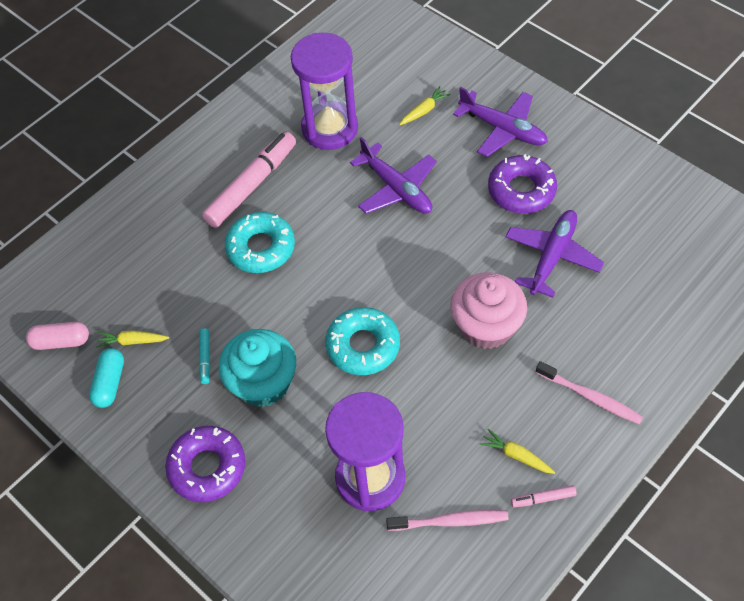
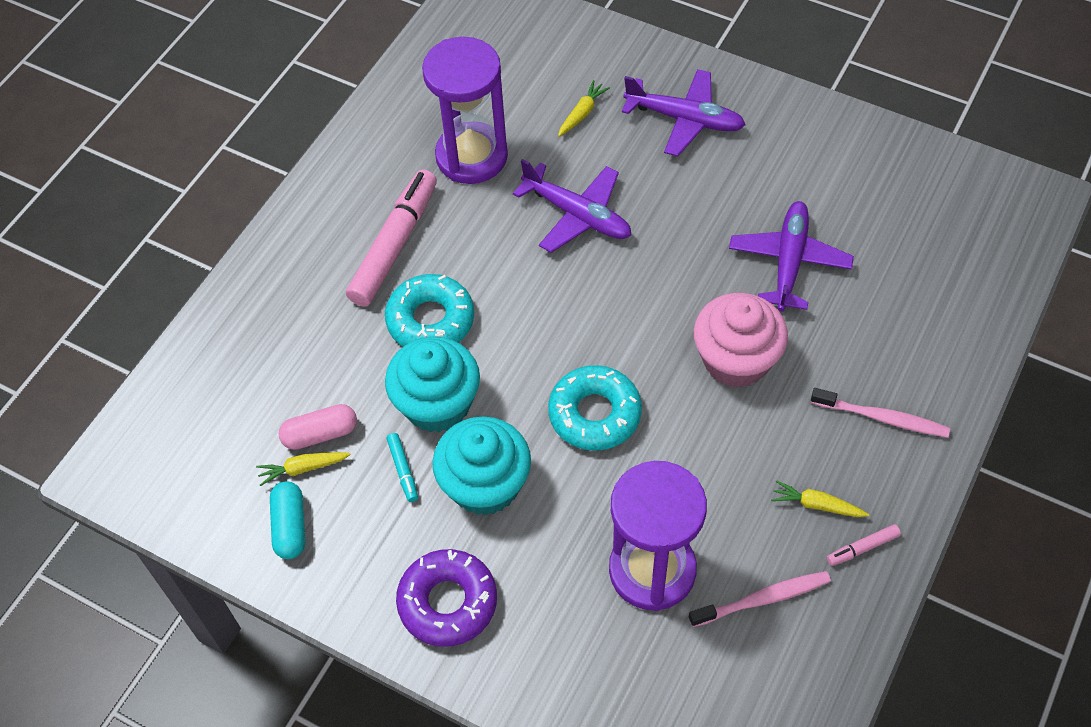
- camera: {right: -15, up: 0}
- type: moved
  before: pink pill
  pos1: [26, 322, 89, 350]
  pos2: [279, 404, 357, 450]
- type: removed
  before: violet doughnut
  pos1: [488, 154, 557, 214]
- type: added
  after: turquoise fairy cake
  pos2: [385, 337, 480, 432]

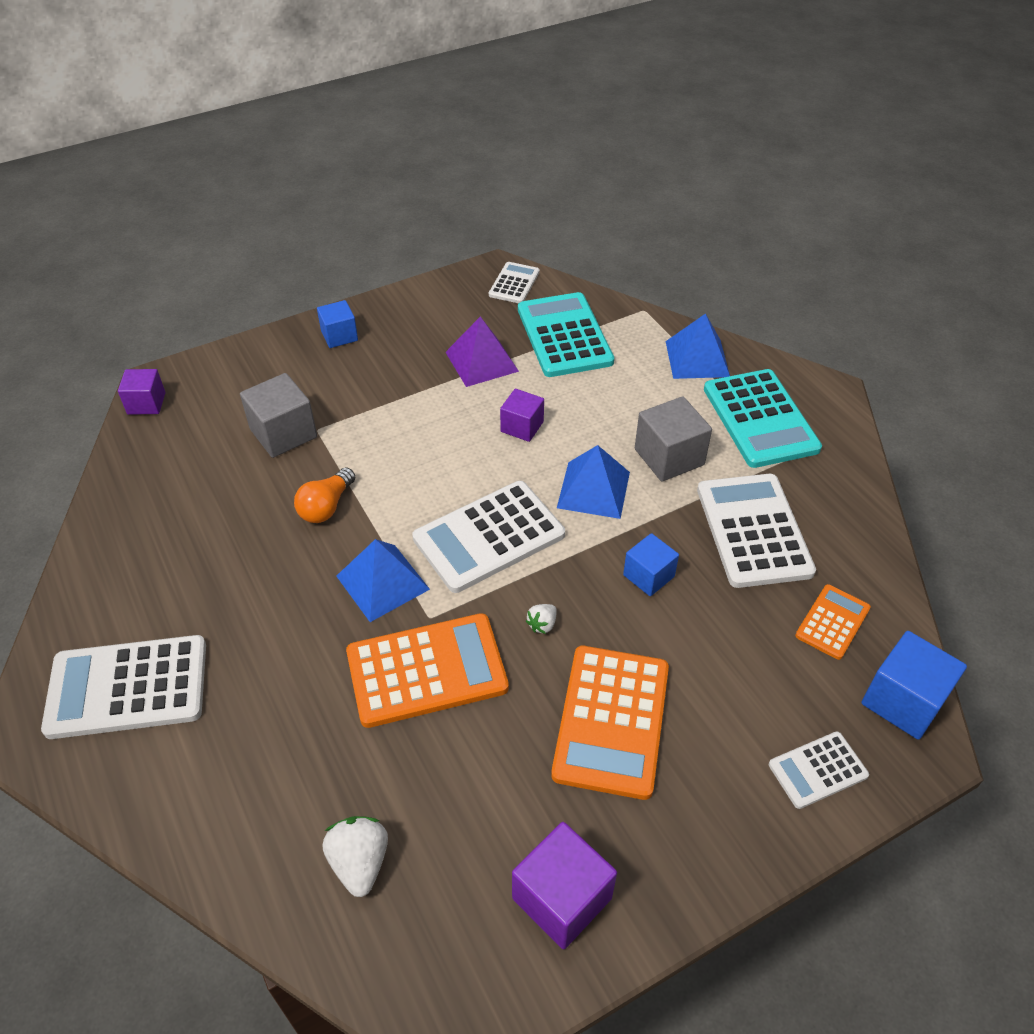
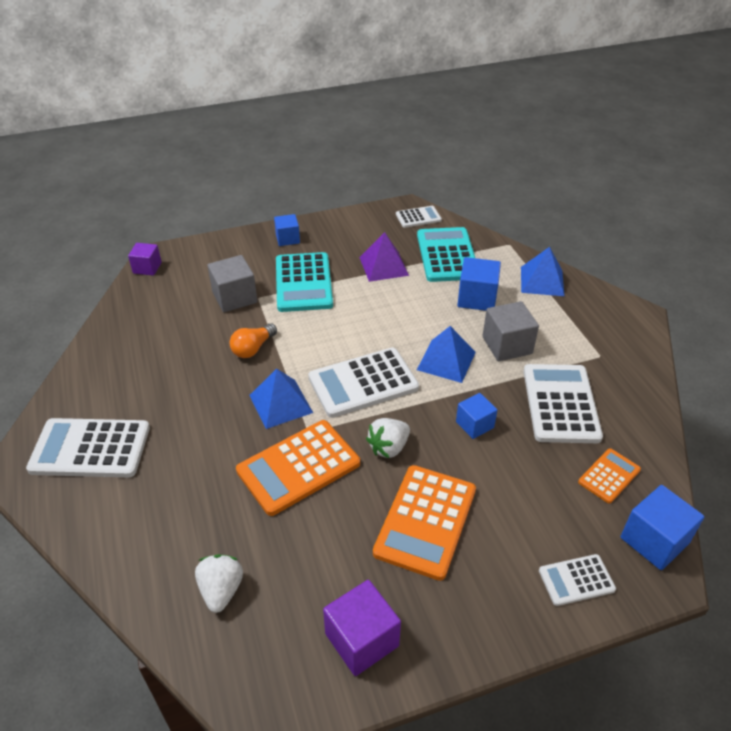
- camera: {right: 10, up: -5}
- type: turned
  before: orange-coloured adding machine
  pos1: [346, 613, 509, 728]
  pos2: [236, 420, 360, 516]
  turn: 150
- type: turned
  before: snow-white adding machine
  pos1: [489, 262, 540, 303]
  pos2: [396, 206, 442, 228]
  turn: 45
- type: removed
  before: violet block
  pos1: [500, 389, 544, 442]
- type: resized
  before: snow-white toy strawberry
  pos1: [526, 604, 557, 634]
  pos2: [366, 418, 410, 458]
  scale: 1.81
- type: moved
  before: turquoise adding machine
  pos1: [704, 369, 822, 468]
  pos2: [276, 252, 333, 312]
- type: added
  after: royal blue block
  pos2: [457, 257, 501, 311]

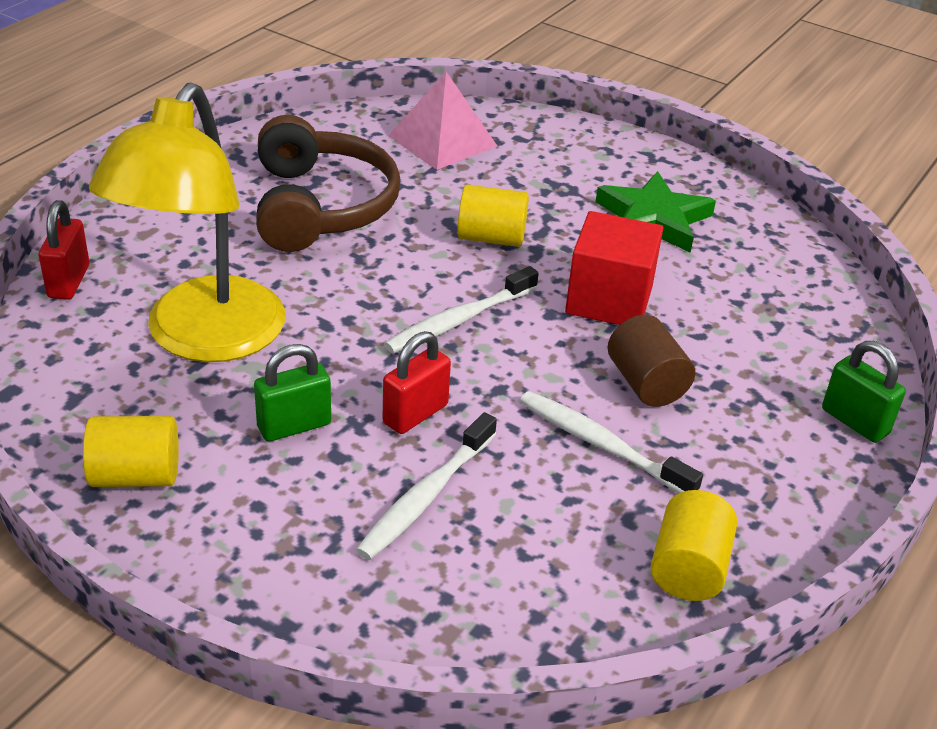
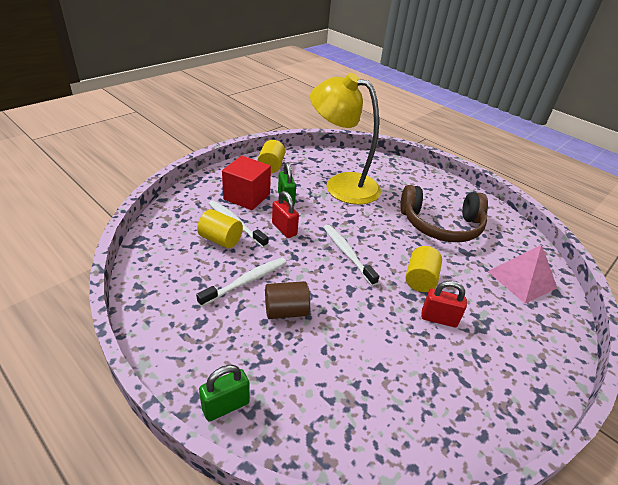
- camera: {right: 100, up: 0}
- type: moved
  before: crimson lock
  pos1: [39, 200, 89, 300]
  pos2: [421, 281, 467, 327]
- type: moved
  before: crimson block
  pos1: [565, 211, 663, 325]
  pos2: [222, 156, 271, 210]
- type: removed
  before: leaf-green star shape
  pos1: [595, 171, 716, 253]
- type: moved
  before: bright yellow cylinder shape
  pos1: [650, 490, 737, 601]
  pos2: [197, 209, 243, 249]

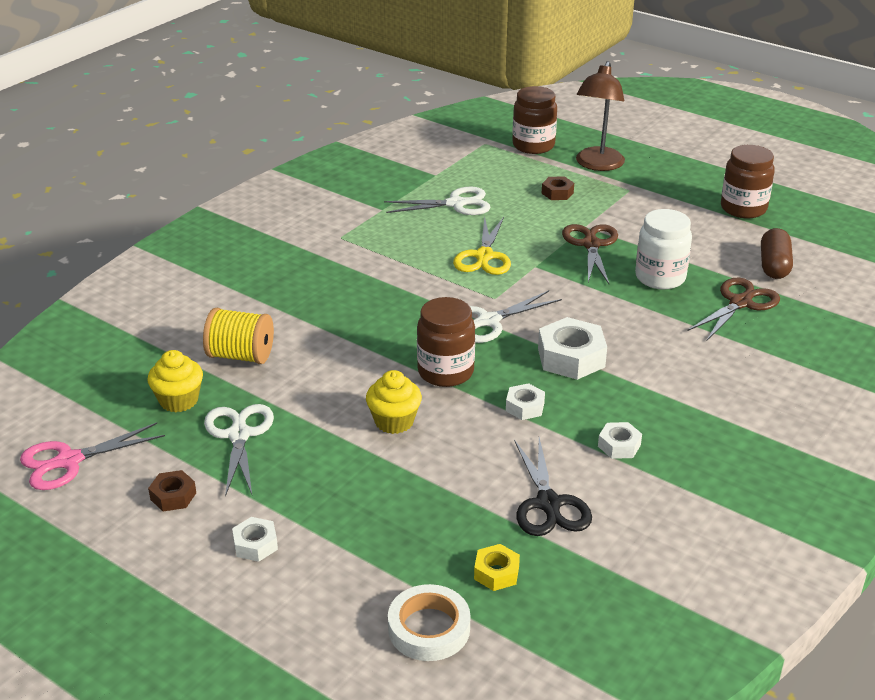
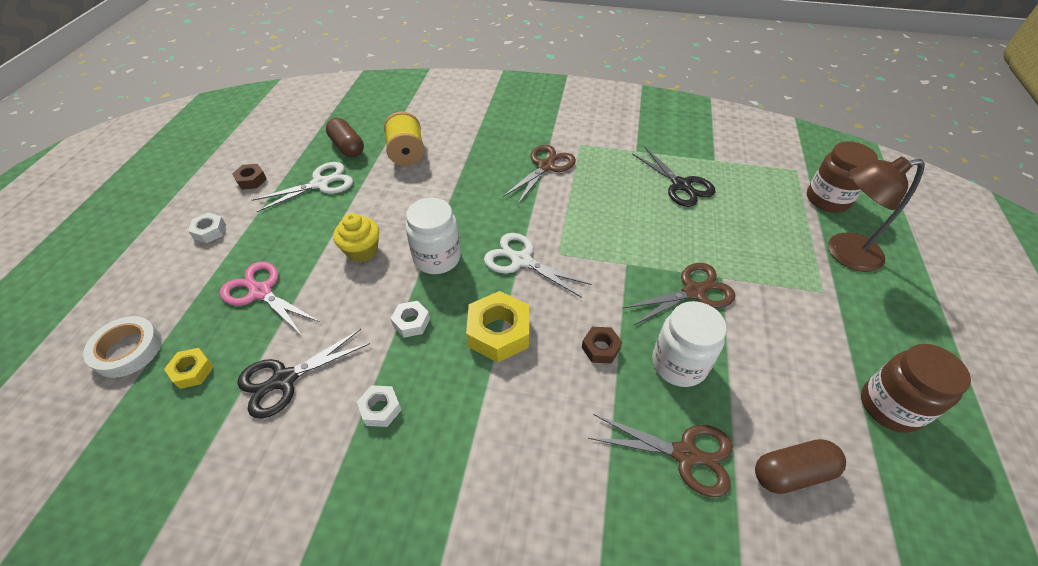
- camera: {right: 65, up: 15}
- type: moved
  before: pink scissors
  pos1: [20, 422, 165, 490]
  pos2: [220, 261, 320, 335]
- type: replaced
  before: bright yellow fairy cake
  after: dark brown pill
  pos1: [147, 350, 203, 412]
  pos2: [326, 118, 364, 158]
- type: recoloured
  before: snow-white scissors
  after: ebony scissors
  pos1: [384, 187, 491, 215]
  pos2: [632, 147, 716, 207]
- type: recoloured
  before: dark brown preserve jar
  after: snow-white preserve jar
  pos1: [417, 297, 475, 387]
  pos2: [406, 198, 461, 274]
- type: removed
  before: bright yellow scissors
  pos1: [453, 217, 511, 275]
- type: recoloured
  before: snow-white nut
  after: bright yellow nut
  pos1: [538, 317, 607, 380]
  pos2: [466, 291, 529, 363]
- type: moved
  before: dark brown nut
  pos1: [542, 177, 574, 200]
  pos2: [582, 327, 622, 364]
- type: added
  after: dark brown scissors
  pos2: [503, 145, 576, 204]

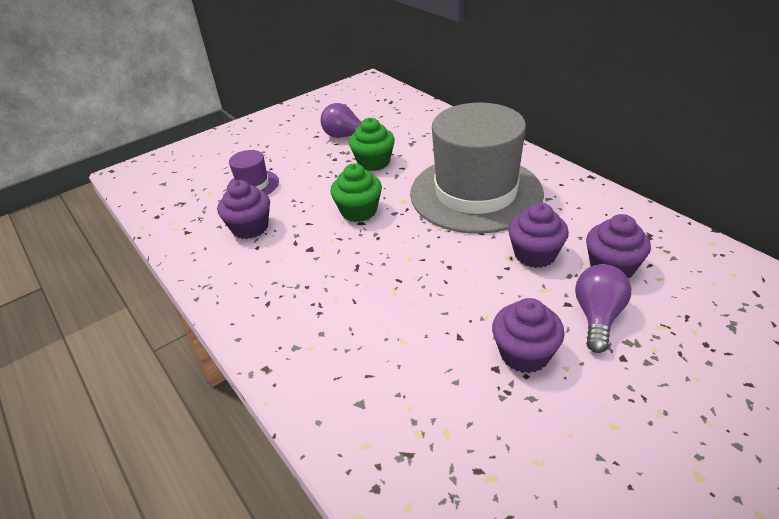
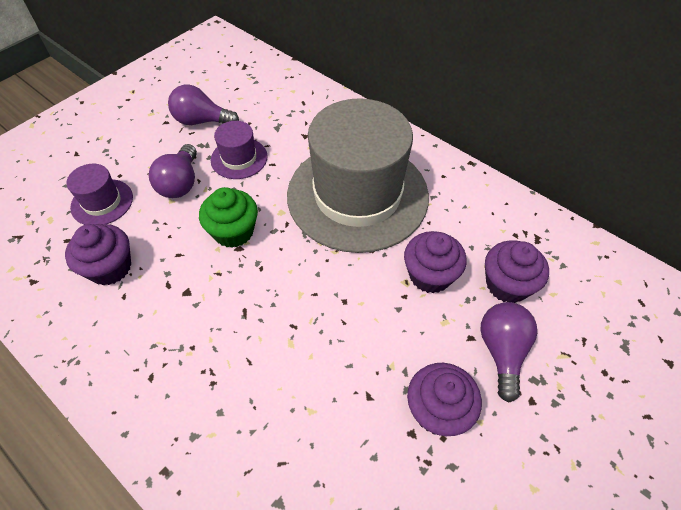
- camera: {right: -15, up: 15}
- type: replaced
  before: leaf-green fairy cake
  after: violet top hat
  pos1: [349, 118, 395, 171]
  pos2: [211, 121, 268, 179]
- type: added
  after: violet lightbulb
  pos2: [149, 144, 197, 198]

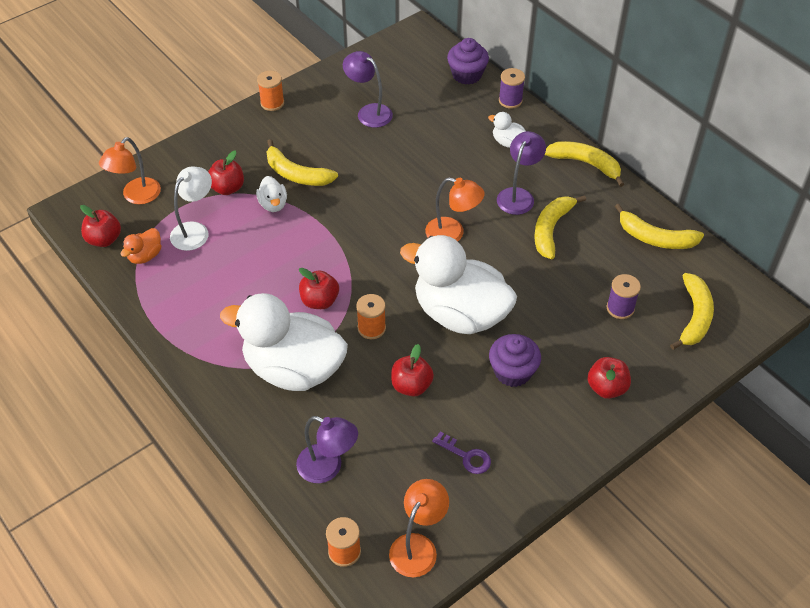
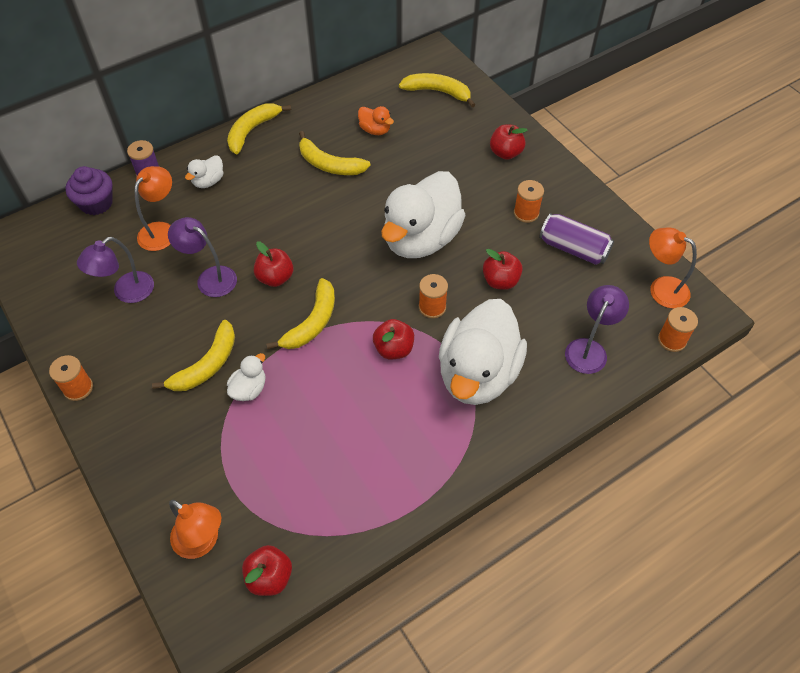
- camera: {right: -85, up: 5}
- type: moved
  before: orange-coloured rubber duck
  pos1: [120, 228, 161, 264]
  pos2: [358, 106, 394, 135]
- type: removed
  before: snow-white reading lamp
  pos1: [170, 167, 212, 251]
- type: moved
  before: crimson toy apple
  pos1: [208, 150, 244, 195]
  pos2: [254, 241, 293, 287]
- type: turned
  before: snow-white rubber duck
  pos1: [256, 176, 287, 212]
  pos2: [227, 353, 266, 401]
  turn: -45
- type: moved
  before: orange-coloured reading lamp
  pos1: [425, 177, 485, 241]
  pos2: [135, 166, 172, 251]
- type: replaced
  before: violet door key
  after: violet tin
  pos1: [432, 432, 491, 474]
  pos2: [539, 213, 614, 265]
- type: removed
  before: violet fairy cake
  pos1: [489, 334, 541, 387]
- type: moved
  before: violet reading lamp
  pos1: [497, 131, 546, 215]
  pos2: [168, 217, 237, 297]
- type: removed
  before: violet bobbin
  pos1: [607, 274, 641, 319]
- type: moved
  before: bright yellow banana fruit
  pos1: [615, 204, 704, 249]
  pos2: [266, 278, 335, 349]
- type: added
  after: orange-coloured bobbin
  pos2: [514, 180, 544, 223]

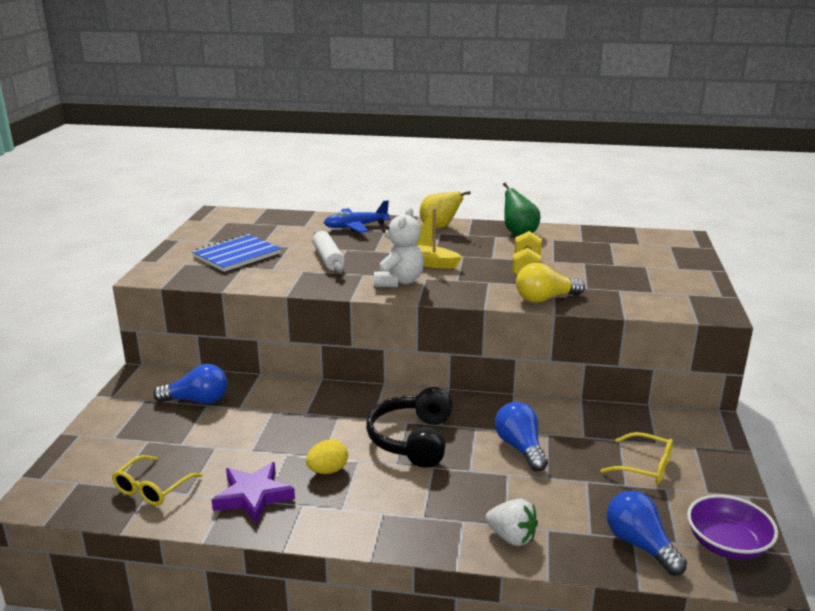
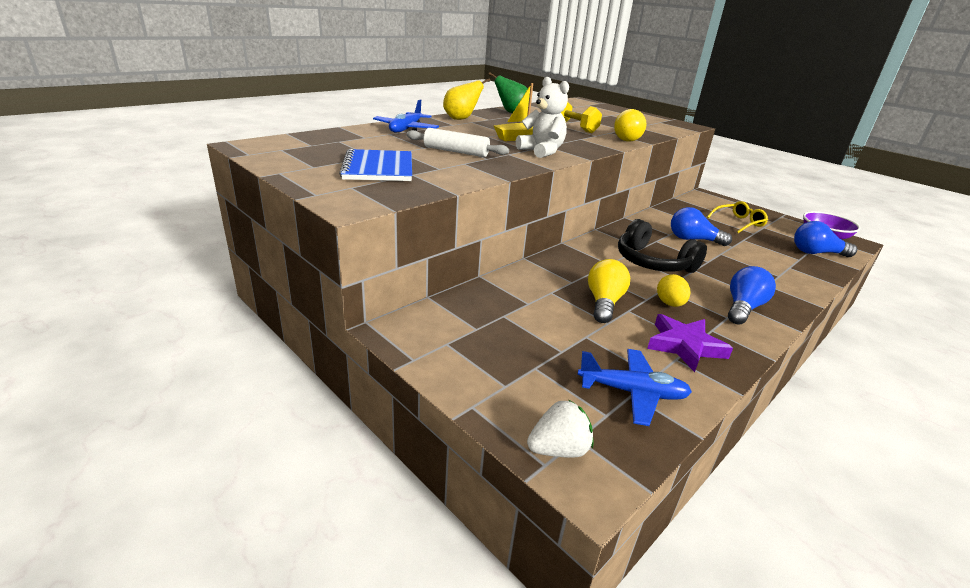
- camera: {right: -55, up: 5}
- type: replaced
  before: bright yellow eyeglasses
  after: royal blue toy plane
  pos1: [112, 455, 203, 506]
  pos2: [578, 349, 692, 426]
- type: moved
  before: royal blue lightbulb
  pos1: [153, 364, 227, 404]
  pos2: [728, 266, 776, 325]
- type: moved
  before: snow-white toy strawberry
  pos1: [485, 499, 538, 546]
  pos2: [527, 400, 594, 458]
- type: added
  after: bright yellow lightbulb
  pos2: [588, 259, 630, 323]

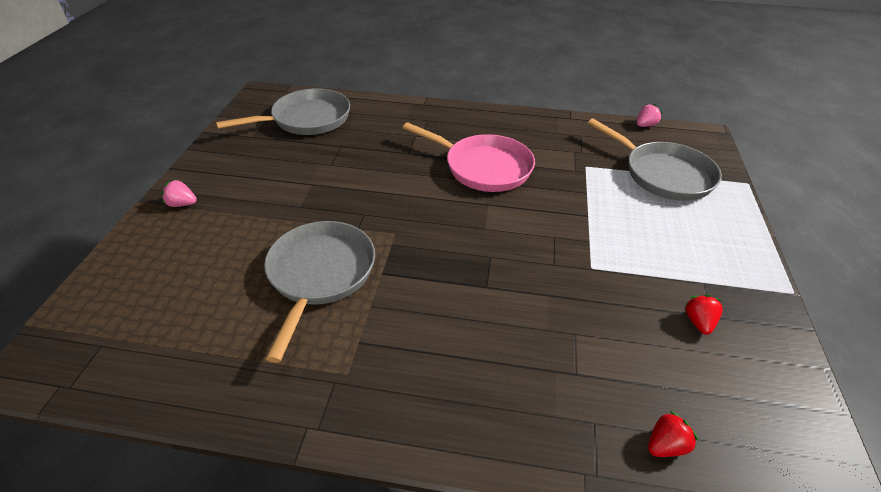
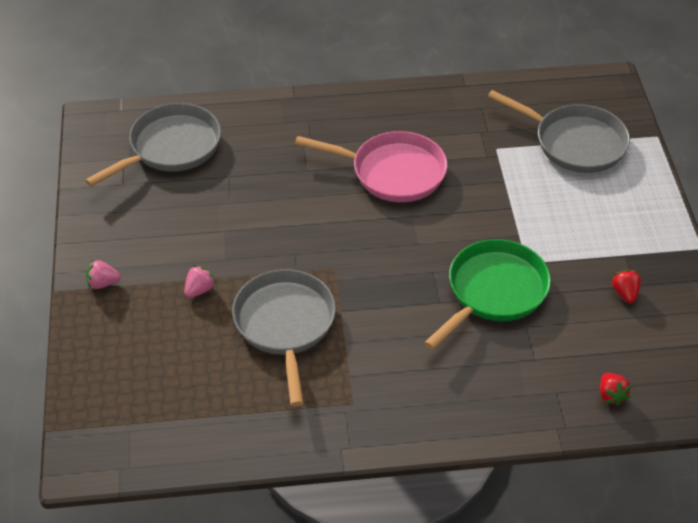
- camera: {right: -15, up: 5}
- type: moved
  before: pink toy strawberry
  pos1: [637, 104, 663, 127]
  pos2: [184, 265, 216, 298]
- type: turned
  before: crimson toy strawberry
  pos1: [648, 410, 698, 457]
  pos2: [600, 373, 631, 406]
  turn: 120
- type: added
  after: leaf-green pan
  pos2: [424, 239, 551, 350]

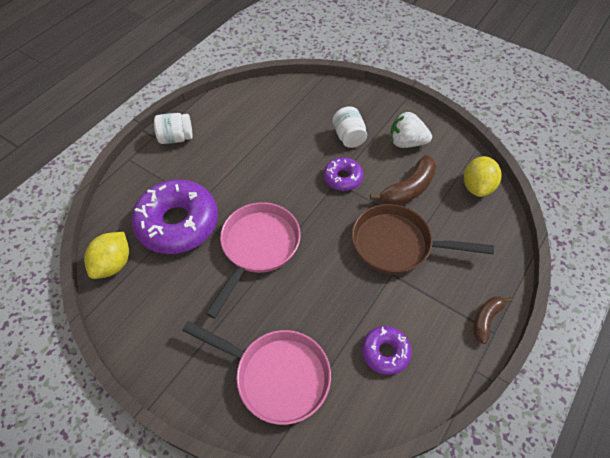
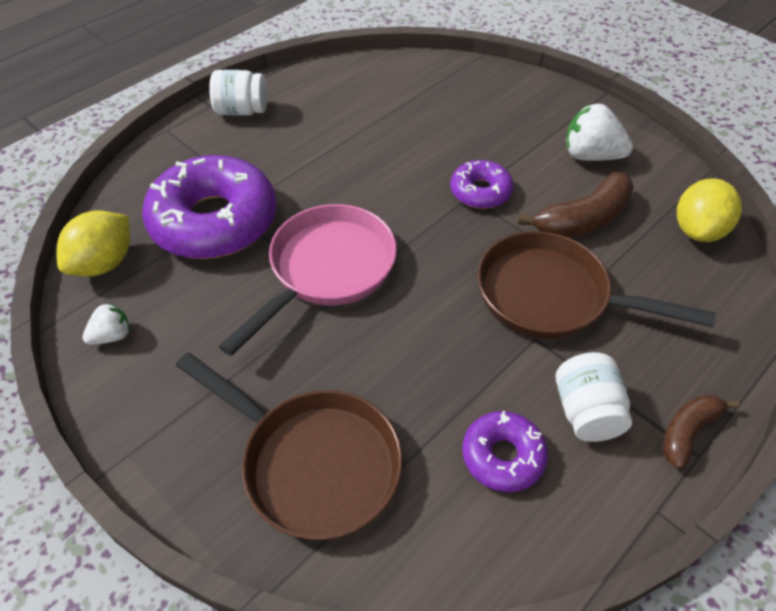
- camera: {right: 10, up: -5}
- type: recoloured
  before: pink pan
  after: dark brown pan
  pos1: [182, 321, 331, 425]
  pos2: [176, 352, 403, 541]
- type: moved
  before: snow-white preserve jar
  pos1: [332, 106, 367, 148]
  pos2: [556, 352, 632, 442]
- type: added
  after: snow-white toy strawberry
  pos2: [82, 303, 130, 345]

